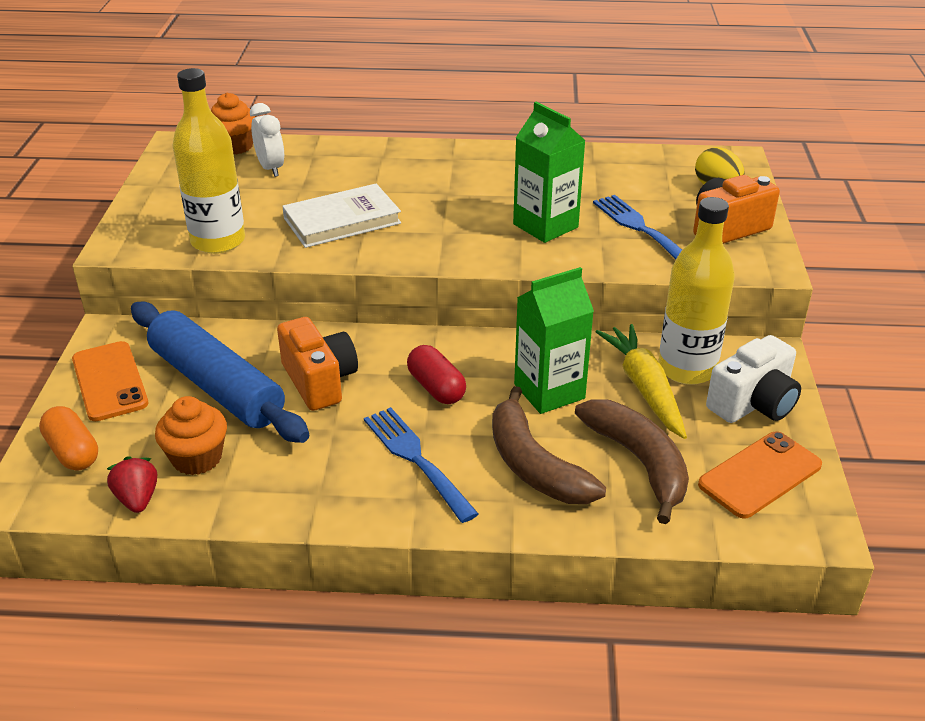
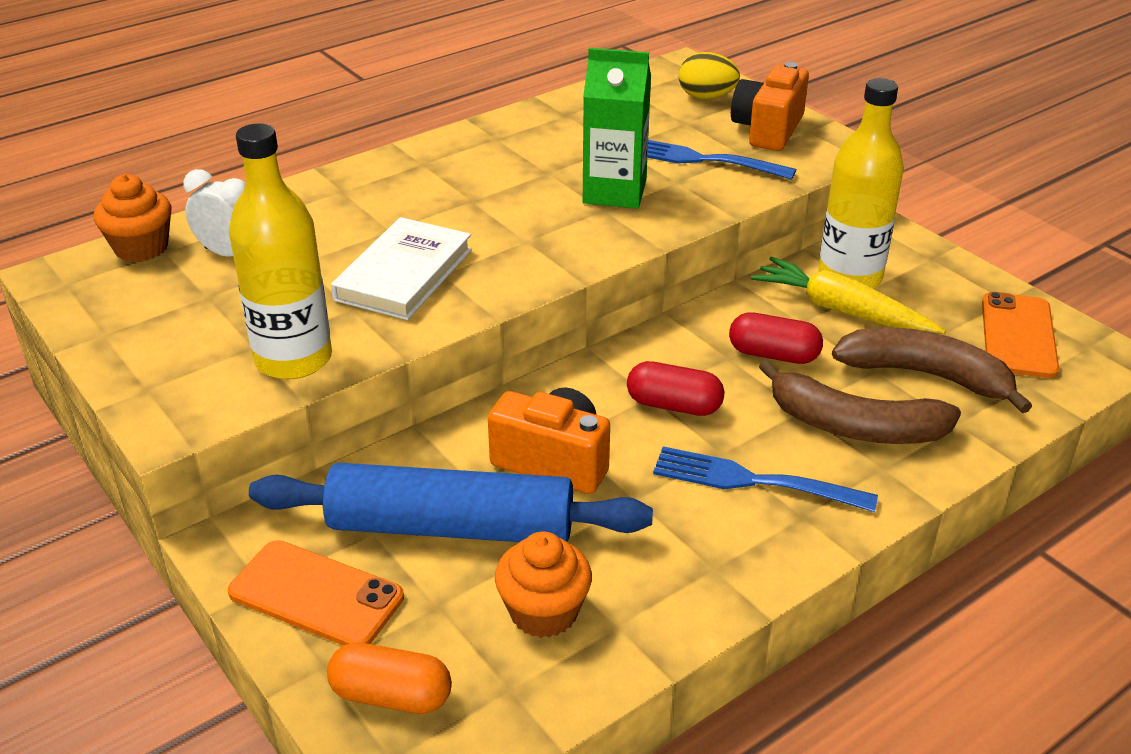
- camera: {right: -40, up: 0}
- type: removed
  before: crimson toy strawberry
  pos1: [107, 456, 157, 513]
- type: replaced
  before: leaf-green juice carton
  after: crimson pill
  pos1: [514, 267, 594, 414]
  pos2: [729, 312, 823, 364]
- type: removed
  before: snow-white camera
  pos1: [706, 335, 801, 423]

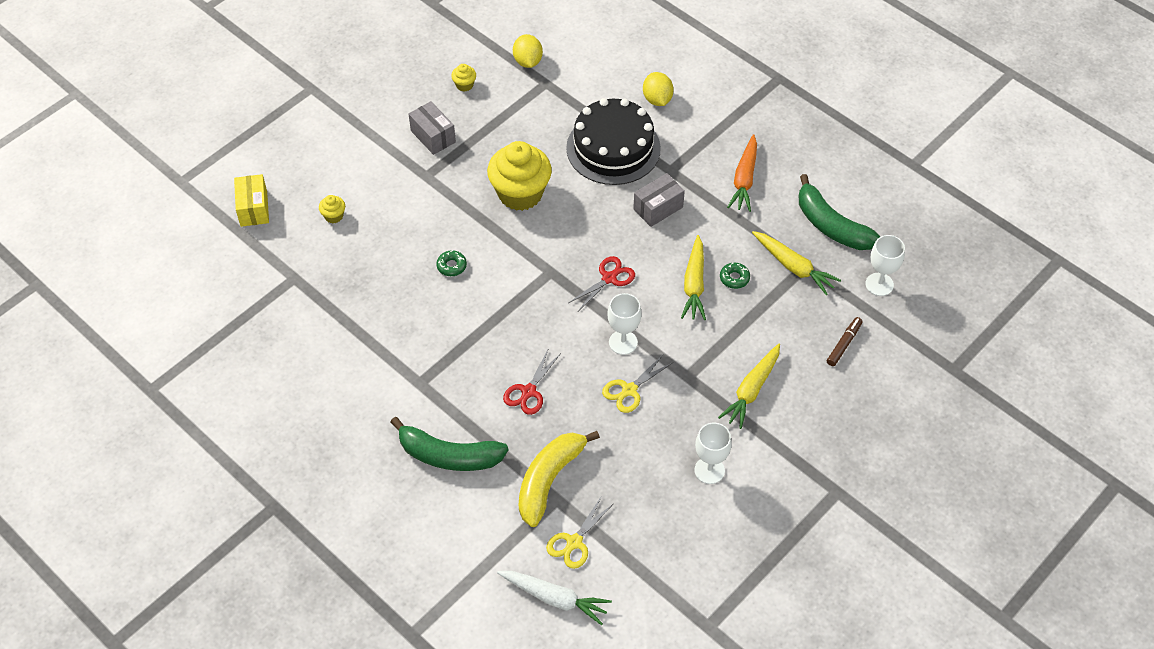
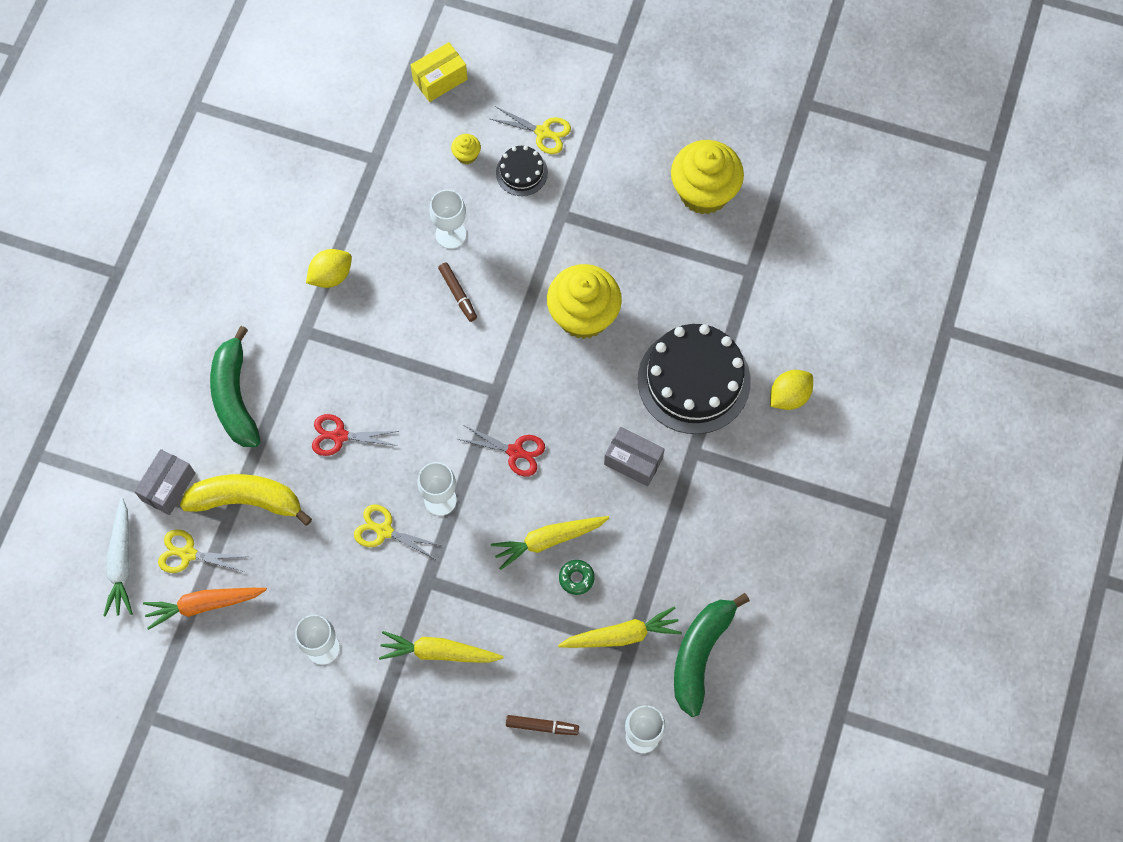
- camera: {right: 65, up: 15}
- type: moved
  before: ash-grey parcel
  pos1: [409, 101, 456, 155]
  pos2: [134, 449, 195, 515]
- type: replaced
  before: leaf-green doughnut
  after: dark brown marker pen
  pos1: [436, 250, 467, 276]
  pos2: [438, 262, 477, 322]
- type: resized
  before: bright yellow fairy cake
  pos1: [451, 64, 476, 92]
  pos2: [671, 140, 744, 214]
  scale: 2.41
- type: moved
  before: bright yellow toy lemon
  pos1: [513, 34, 543, 68]
  pos2: [306, 249, 352, 288]
- type: moved
  before: orange-coloured carrot
  pos1: [727, 134, 757, 212]
  pos2: [143, 588, 267, 630]
- type: turned
  before: bright yellow carrot
  pos1: [752, 231, 841, 295]
  pos2: [558, 606, 682, 648]
  turn: -120
- type: added
  after: snow-white wine glass
  pos2: [429, 190, 466, 249]
- type: added
  after: bright yellow scissors
  pos2: [490, 106, 571, 154]
- type: added
  after: ebony layer cake
  pos2: [496, 146, 548, 196]

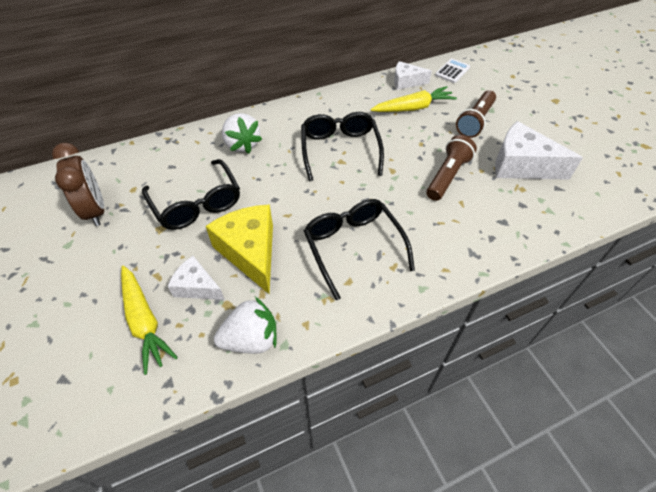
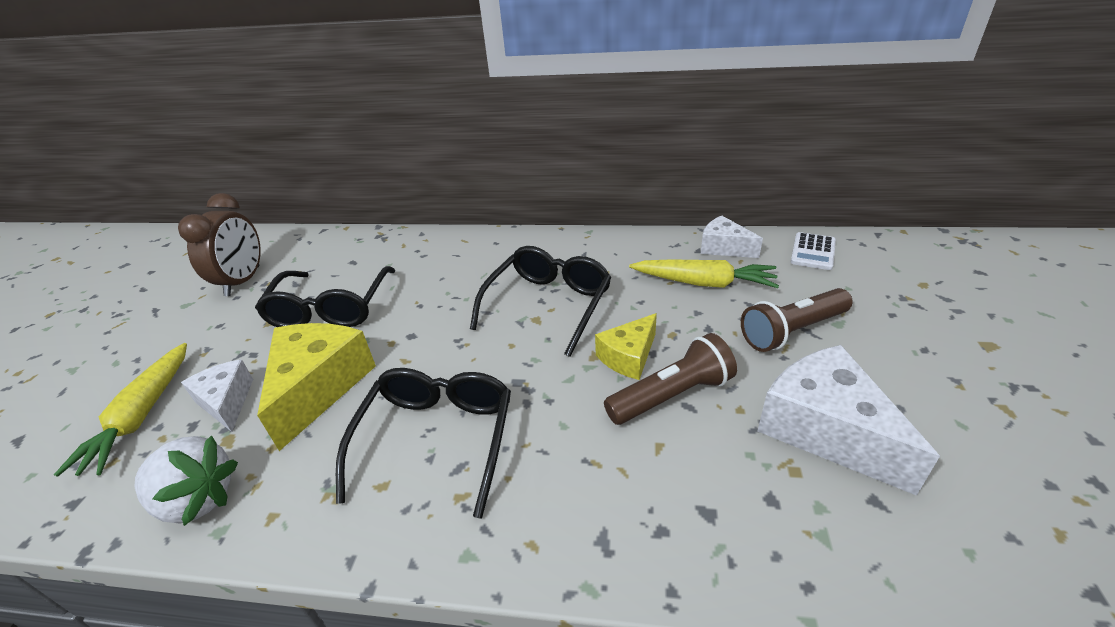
- camera: {right: 35, up: -15}
- type: removed
  before: snow-white toy strawberry
  pos1: [222, 113, 262, 154]
- type: turned
  before: snow-white adding machine
  pos1: [435, 58, 470, 83]
  pos2: [791, 232, 836, 270]
  turn: 135
- type: added
  after: bright yellow piece of cheese
  pos2: [595, 313, 657, 380]

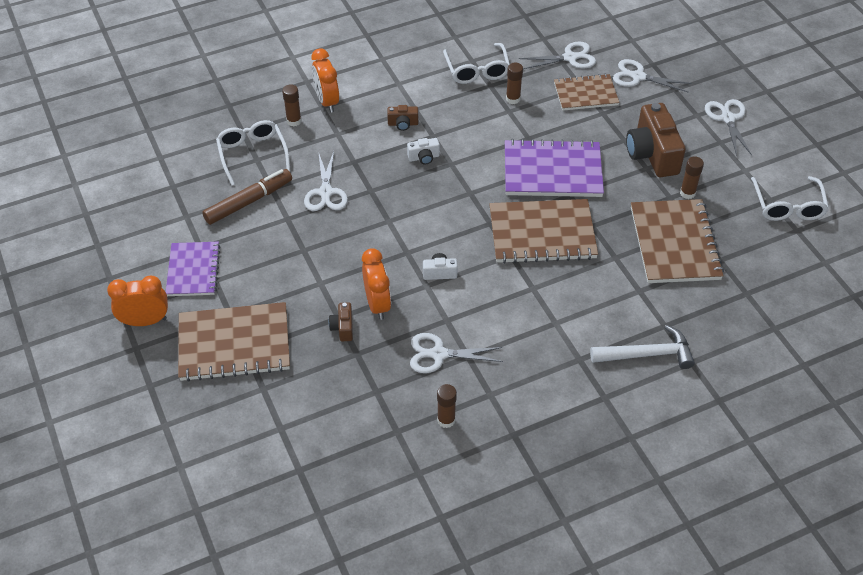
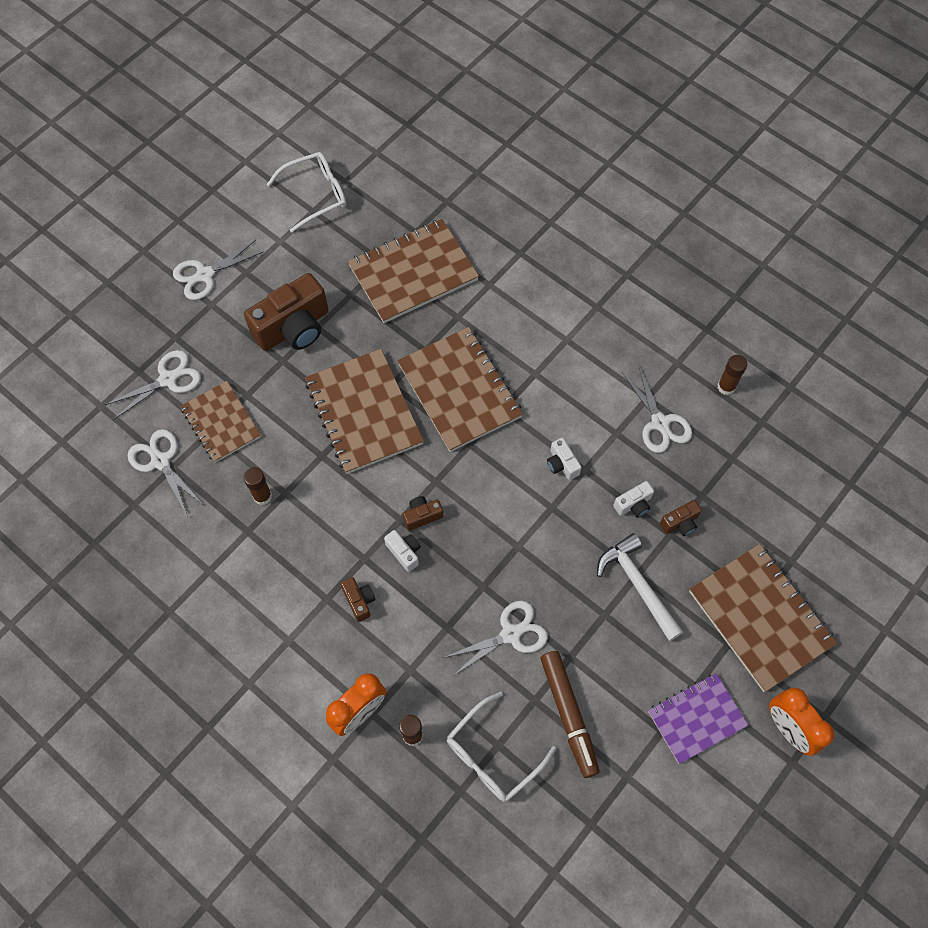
- camera: {right: -115, up: 15}
- type: turned
  before: dark brown marker pen
  pos1: [202, 169, 292, 225]
  pos2: [540, 651, 600, 778]
  turn: -135
- type: replaced
  before: orange-coloured clock
  after: snow-white camera
  pos1: [362, 248, 391, 320]
  pos2: [613, 481, 654, 517]
- type: removed
  before: snow-white eyeglasses
  pos1: [443, 43, 510, 84]
- type: recoloured
  before: violet exercise book
  after: dark brown exercise book
  pos1: [505, 139, 604, 197]
  pos2: [305, 349, 424, 474]
- type: moved
  before: snow-white carpenter's hammer
  pos1: [590, 325, 695, 369]
  pos2: [597, 533, 683, 641]
- type: turned
  before: snow-white scissors
  pos1: [613, 59, 692, 93]
  pos2: [105, 350, 201, 419]
  turn: -120
- type: removed
  before: dark brown stick of glue
  pos1: [680, 156, 704, 199]
- type: added
  after: dark brown camera
  pos2: [403, 496, 443, 531]

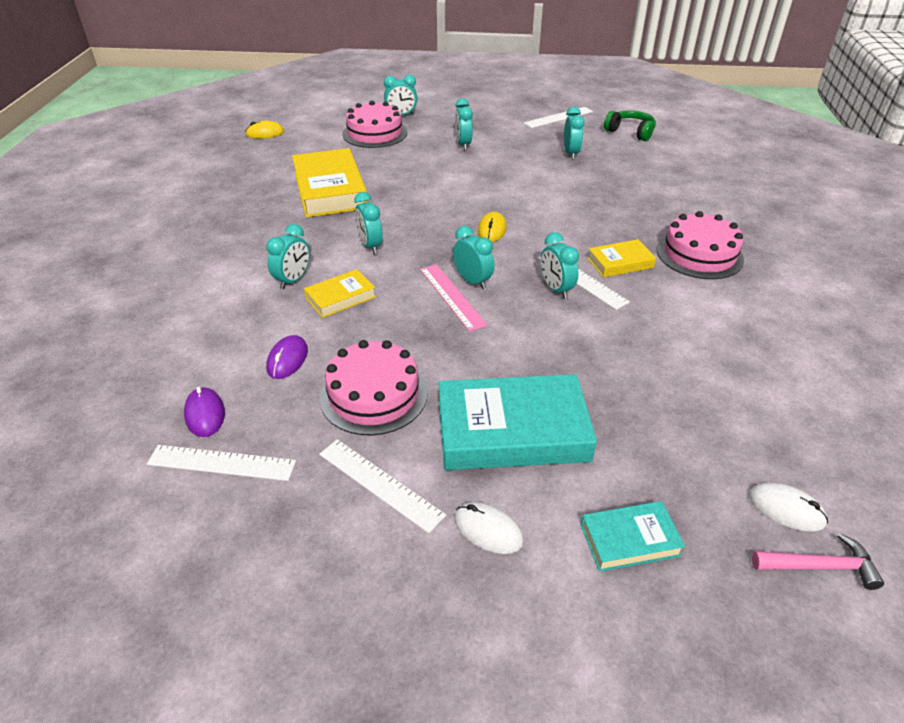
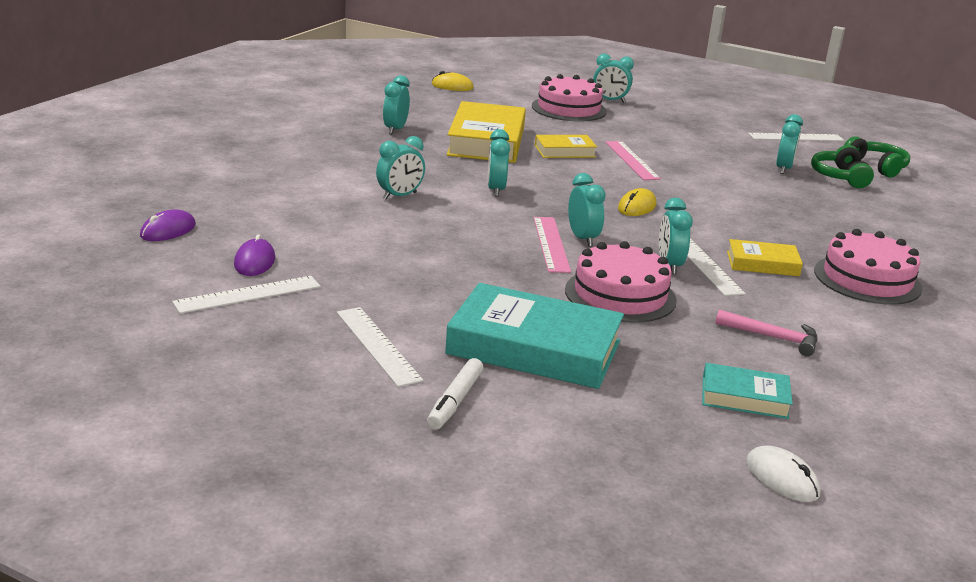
- camera: {right: 20, up: -15}
- type: turned
  before: snow-white straightedge
  pos1: [147, 445, 296, 481]
  pos2: [172, 276, 321, 314]
  turn: -60
- type: moved
  before: violet computer mouse
  pos1: [266, 335, 308, 379]
  pos2: [140, 209, 196, 241]
- type: moved
  before: bright yellow hardcover
  pos1: [304, 269, 376, 318]
  pos2: [535, 135, 597, 158]
- type: moved
  before: pink layer cake
  pos1: [320, 340, 428, 435]
  pos2: [565, 241, 677, 323]
- type: replaced
  before: snow-white computer mouse
  after: snow-white marker pen
  pos1: [454, 502, 524, 554]
  pos2: [427, 358, 483, 430]
- type: moved
  before: turquoise clock
  pos1: [455, 98, 473, 150]
  pos2: [383, 75, 410, 134]
- type: moved
  before: turquoise hardcover
  pos1: [581, 501, 685, 572]
  pos2: [702, 363, 793, 419]
- type: moved
  before: pink carpenter's hammer
  pos1: [752, 533, 884, 590]
  pos2: [715, 309, 818, 357]
- type: added
  after: pink straightedge
  pos2: [605, 141, 661, 180]
- type: added
  after: leaf-green over-ear headphones
  pos2: [811, 145, 874, 188]

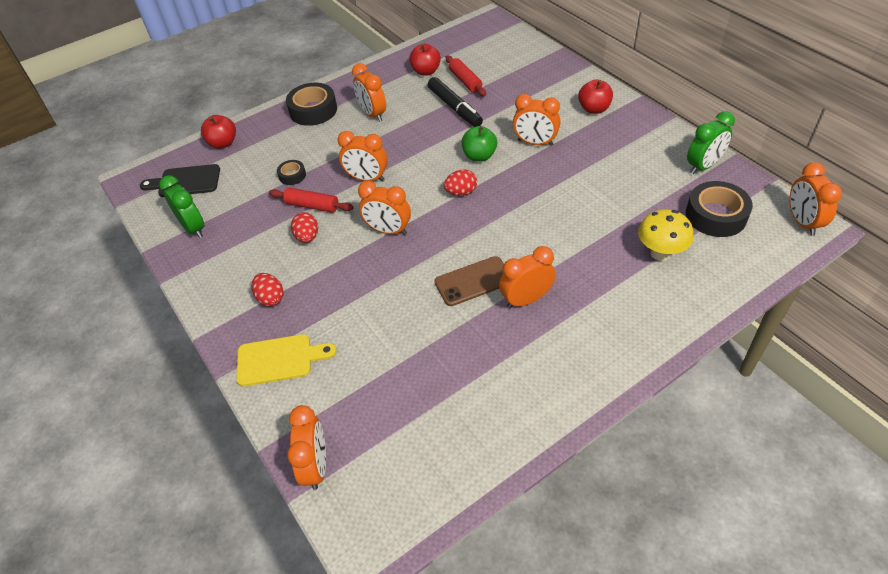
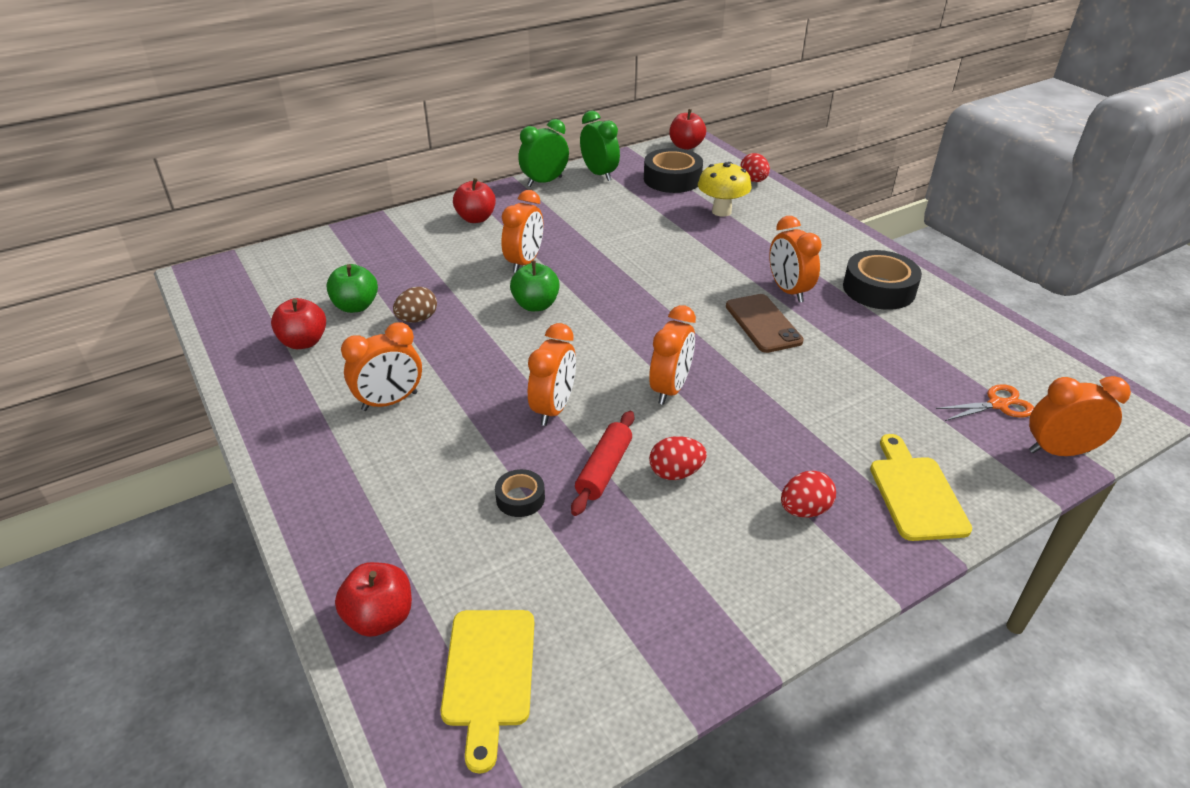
- camera: {right: -90, up: -10}
- type: recoloured
  before: ebony bread board
  after: bright yellow bread board
  pos1: [140, 164, 220, 197]
  pos2: [441, 610, 535, 774]
- type: moved
  before: leaf-green clock
  pos1: [159, 175, 204, 238]
  pos2: [518, 119, 569, 187]
- type: moved
  before: ebony roll of tape
  pos1: [286, 83, 337, 126]
  pos2: [843, 250, 922, 310]
- type: replaced
  before: ebony marker pen
  after: dark brown egg shape
  pos1: [428, 77, 483, 127]
  pos2: [393, 287, 437, 323]
- type: moved
  before: crimson egg shape
  pos1: [444, 169, 477, 196]
  pos2: [740, 153, 770, 182]
- type: replaced
  before: crimson dough roller
  after: leaf-green toy apple
  pos1: [446, 55, 486, 96]
  pos2: [327, 264, 378, 313]
- type: replaced
  before: orange-coloured clock
  after: crimson toy apple
  pos1: [790, 163, 842, 236]
  pos2: [669, 109, 706, 150]
- type: added
  after: orange-coloured scissors
  pos2: [936, 384, 1034, 421]

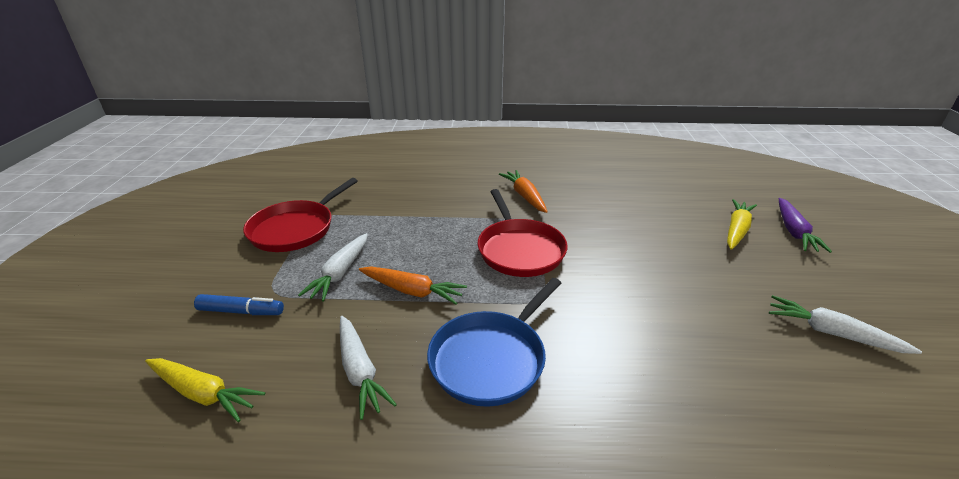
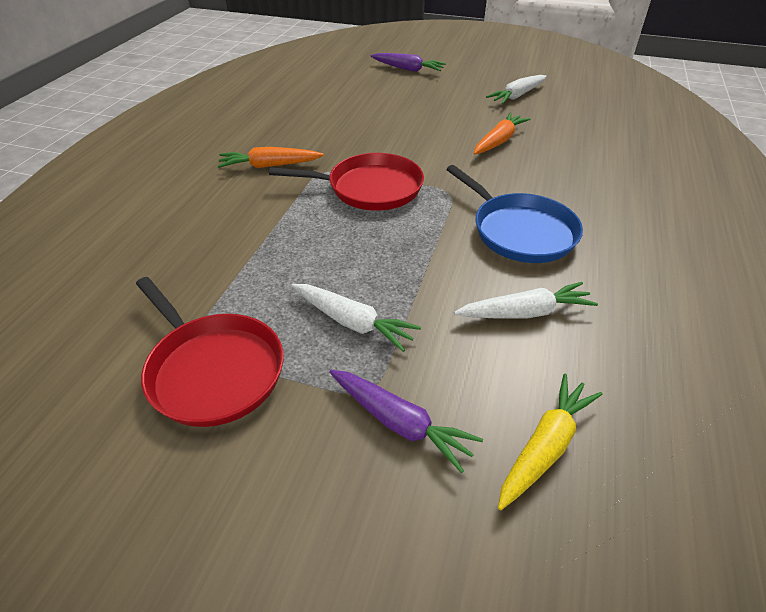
- camera: {right: -75, up: 10}
- type: replaced
  before: royal blue marker pen
  after: violet carrot
  pos1: [194, 294, 284, 315]
  pos2: [329, 370, 483, 473]
- type: moved
  before: orange-coloured carrot
  pos1: [359, 267, 467, 305]
  pos2: [474, 113, 530, 155]
- type: removed
  before: bright yellow carrot
  pos1: [727, 199, 757, 250]

